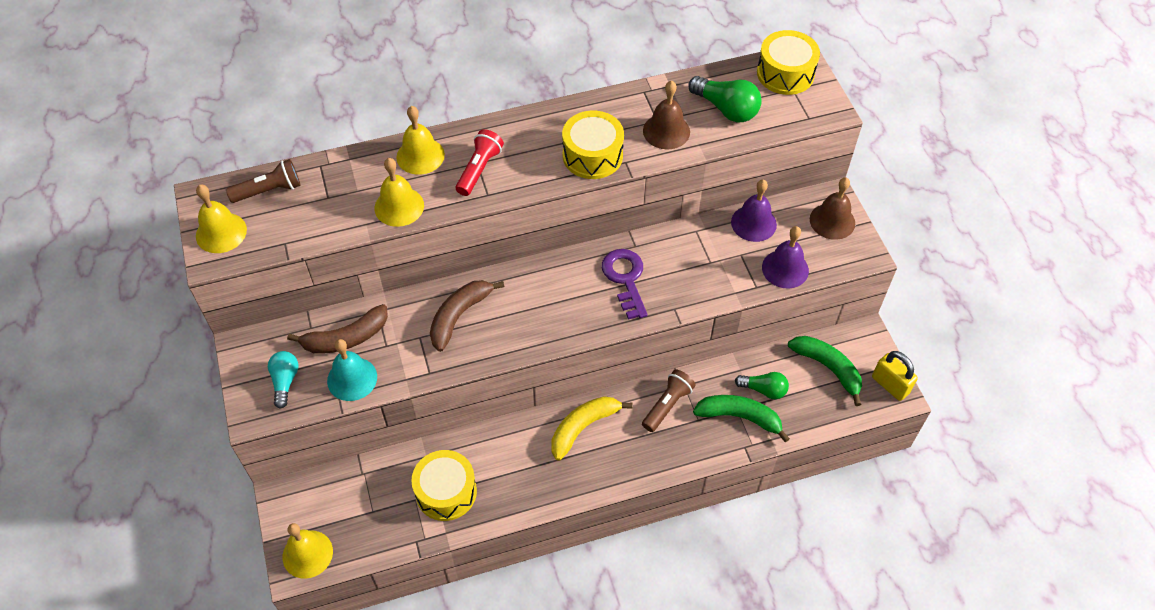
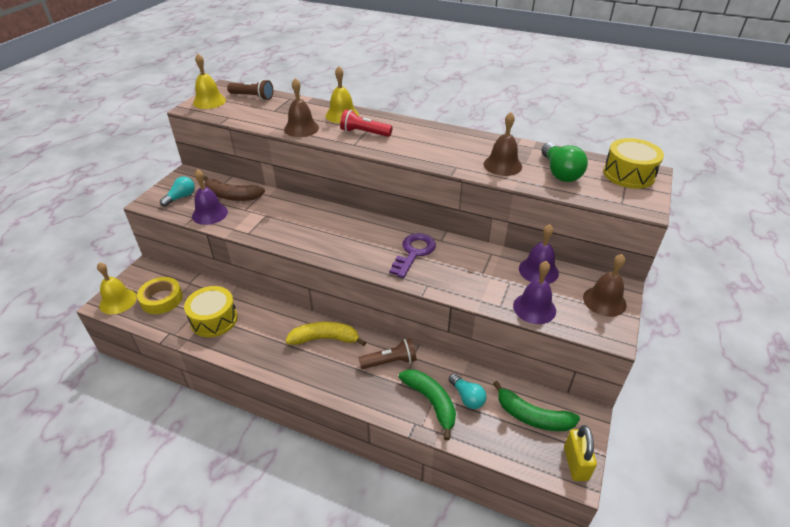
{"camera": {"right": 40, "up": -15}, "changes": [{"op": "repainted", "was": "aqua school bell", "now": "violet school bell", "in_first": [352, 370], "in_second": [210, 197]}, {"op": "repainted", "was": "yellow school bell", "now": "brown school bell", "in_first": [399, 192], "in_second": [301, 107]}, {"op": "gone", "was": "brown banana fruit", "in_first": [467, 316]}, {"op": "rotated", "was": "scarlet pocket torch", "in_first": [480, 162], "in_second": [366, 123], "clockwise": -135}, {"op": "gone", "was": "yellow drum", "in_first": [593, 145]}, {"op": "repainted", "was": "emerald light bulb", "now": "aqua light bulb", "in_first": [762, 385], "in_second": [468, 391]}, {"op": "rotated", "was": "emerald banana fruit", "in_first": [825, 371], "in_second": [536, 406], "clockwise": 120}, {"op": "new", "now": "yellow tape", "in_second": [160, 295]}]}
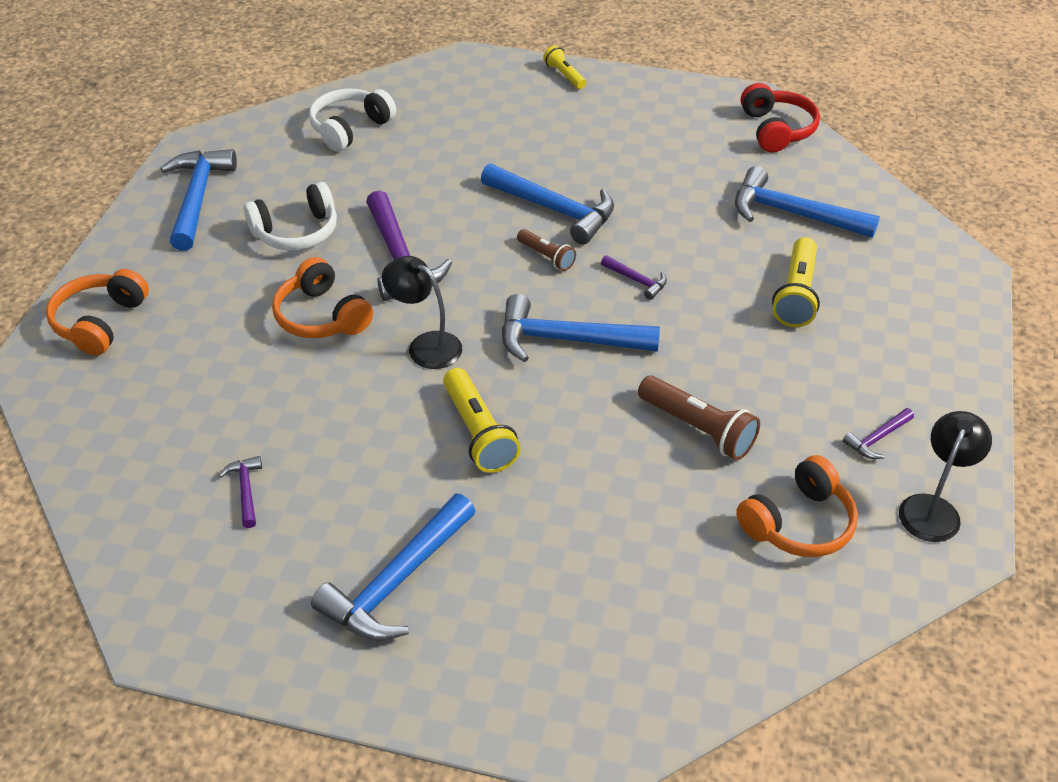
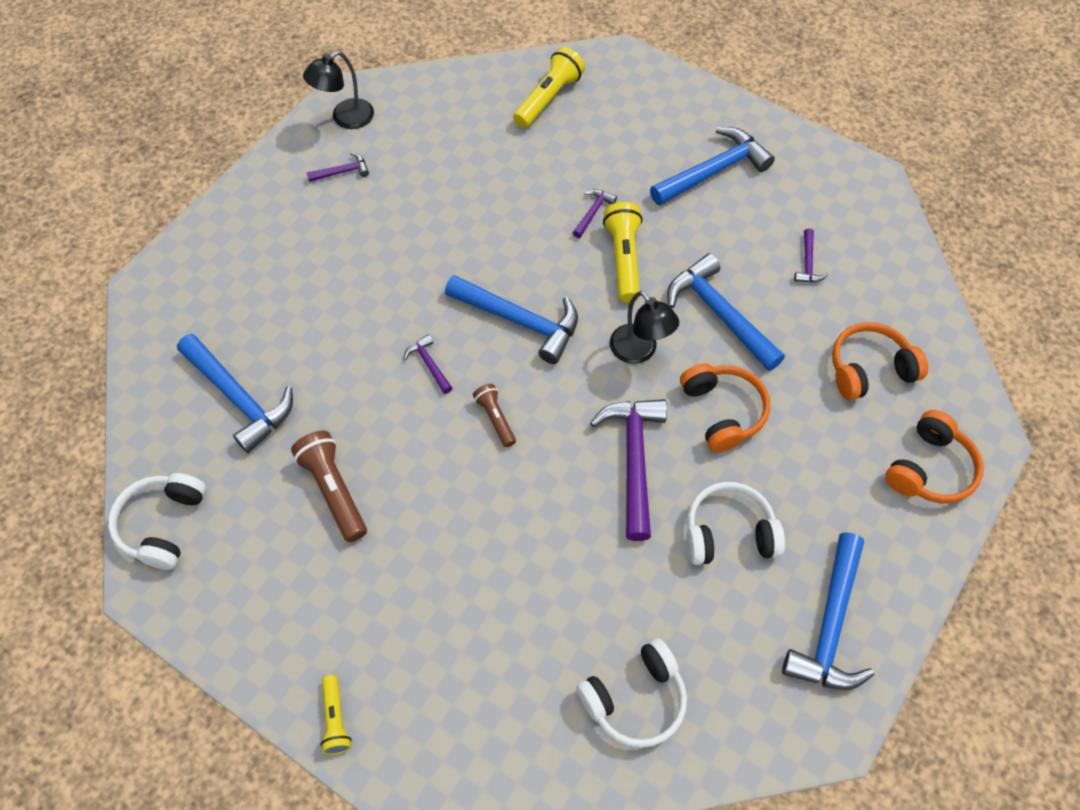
{"camera": {"right": -160, "up": 15}, "changes": [{"op": "shifted", "was": "blue carpenter's hammer", "in_first": [547, 203], "in_second": [726, 312]}, {"op": "shifted", "was": "brown pocket torch", "in_first": [699, 417], "in_second": [329, 486]}, {"op": "shifted", "was": "orange-coloured over-ear headphones", "in_first": [797, 506], "in_second": [880, 361]}, {"op": "repainted", "was": "scarlet over-ear headphones", "now": "white over-ear headphones", "in_first": [780, 118], "in_second": [157, 521]}, {"op": "shifted", "was": "yellow pocket torch", "in_first": [796, 282], "in_second": [549, 87]}, {"op": "new", "now": "violet carpenter's hammer", "in_second": [595, 213]}]}
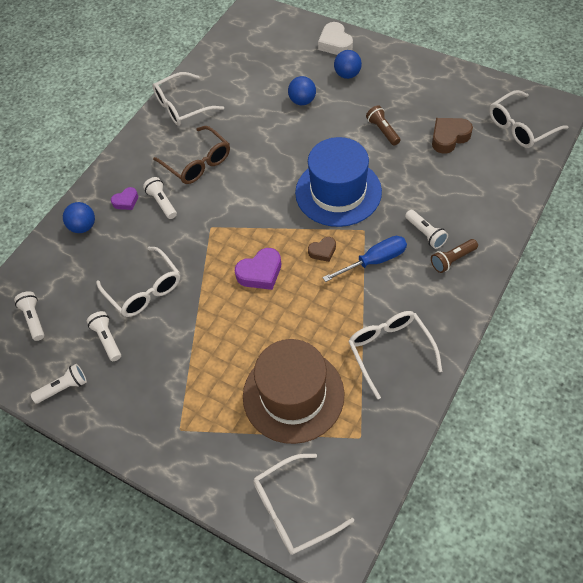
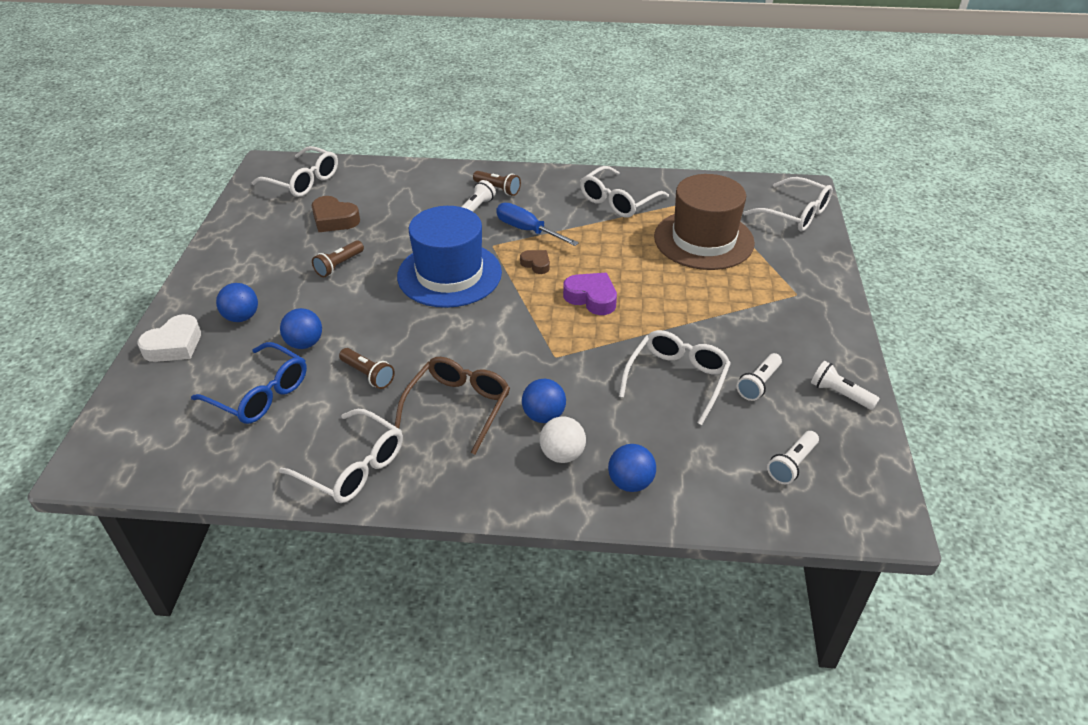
{"camera": {"right": -120, "up": -15}, "changes": [{"op": "swapped", "was": "violet love heart", "now": "white ball", "in_first": [124, 198], "in_second": [562, 439]}, {"op": "swapped", "was": "white pocket torch", "now": "blue ball", "in_first": [160, 198], "in_second": [544, 401]}, {"op": "new", "now": "blue spectacles", "in_second": [249, 383]}, {"op": "new", "now": "brown pocket torch", "in_second": [367, 368]}]}
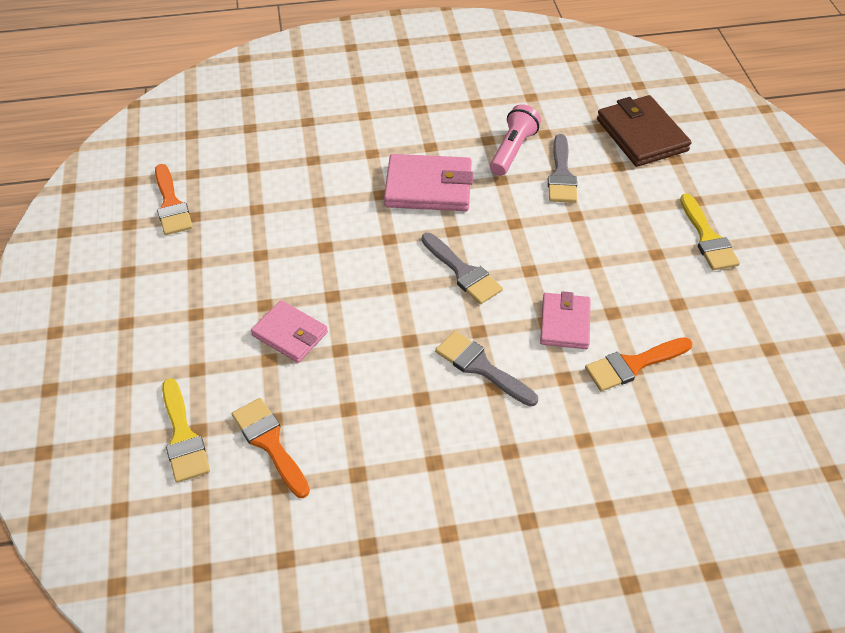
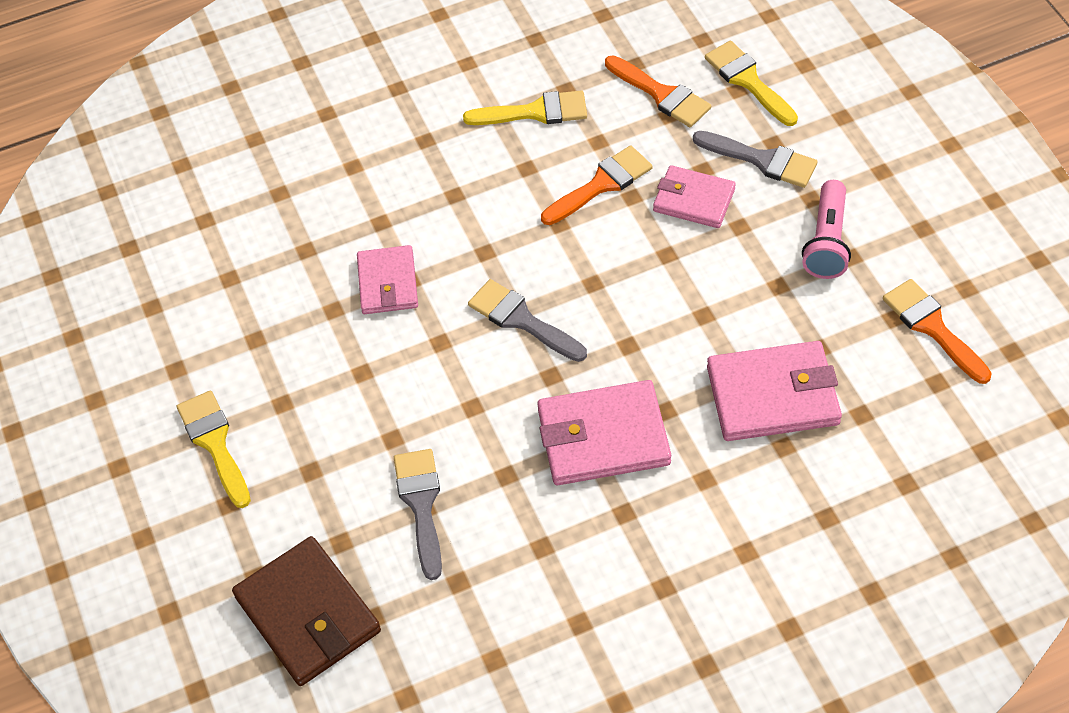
{"camera": {"right": 170, "up": 5}, "changes": [{"op": "shifted", "was": "ash-grey paint brush", "in_first": [486, 368], "in_second": [755, 159]}, {"op": "shifted", "was": "pink pocket torch", "in_first": [515, 140], "in_second": [826, 229]}, {"op": "shifted", "was": "orange-coloured paint brush", "in_first": [639, 364], "in_second": [597, 185]}, {"op": "new", "now": "yellow paint brush", "in_second": [525, 107]}, {"op": "new", "now": "pink wallet", "in_second": [774, 391]}]}
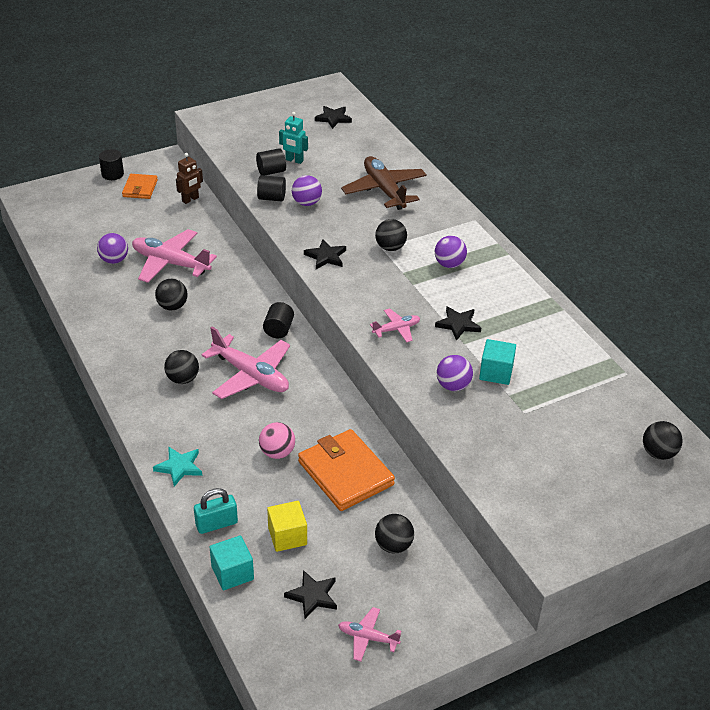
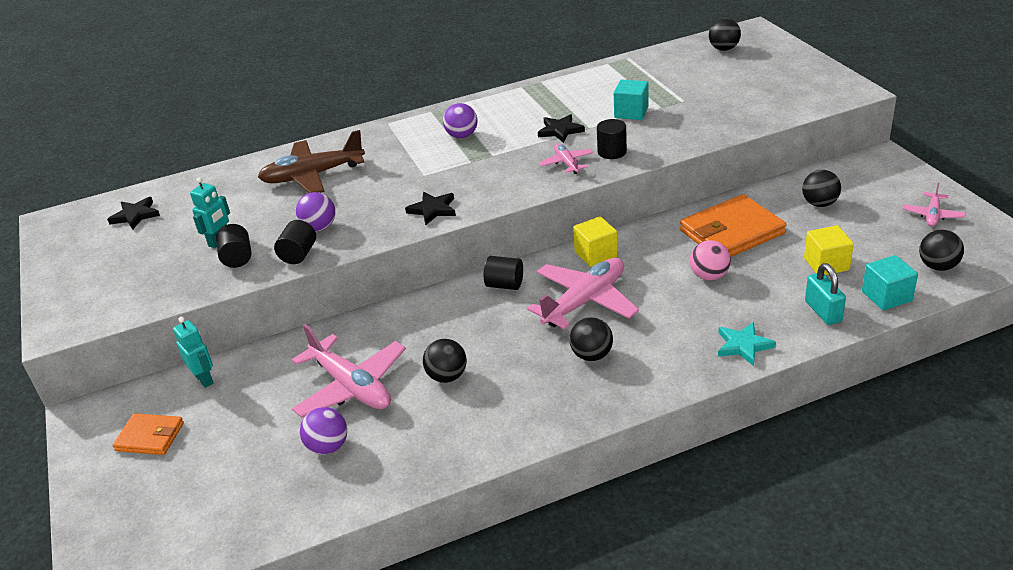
{"camera": {"right": -80, "up": -5}, "changes": [{"op": "shifted", "was": "jet-black cylinder shape", "in_first": [111, 164], "in_second": [612, 139]}, {"op": "rotated", "was": "pink aeroplane", "in_first": [174, 256], "in_second": [349, 371], "clockwise": -75}, {"op": "repainted", "was": "brown robot", "now": "aqua robot", "in_first": [189, 178], "in_second": [193, 352]}, {"op": "gone", "was": "jet-black five-pointed star", "in_first": [310, 594]}, {"op": "shifted", "was": "jet-black ball", "in_first": [391, 235], "in_second": [941, 250]}, {"op": "gone", "was": "violet ball", "in_first": [455, 373]}, {"op": "new", "now": "yellow cube", "in_second": [595, 241]}]}
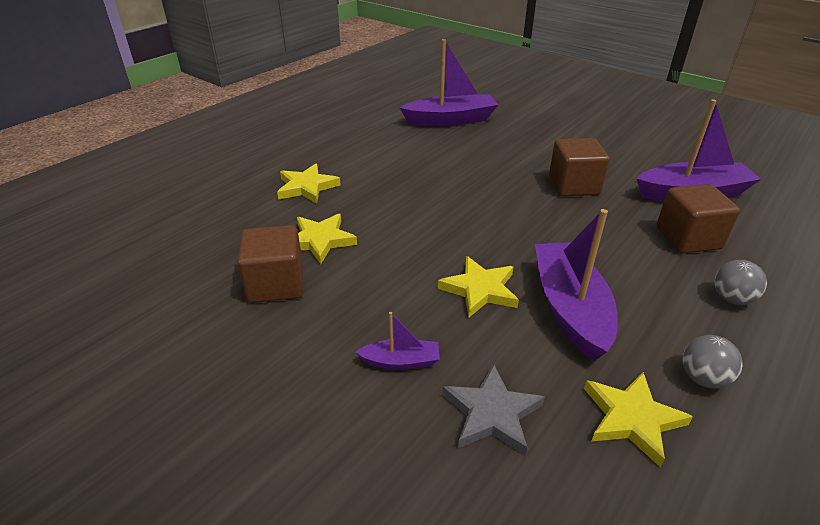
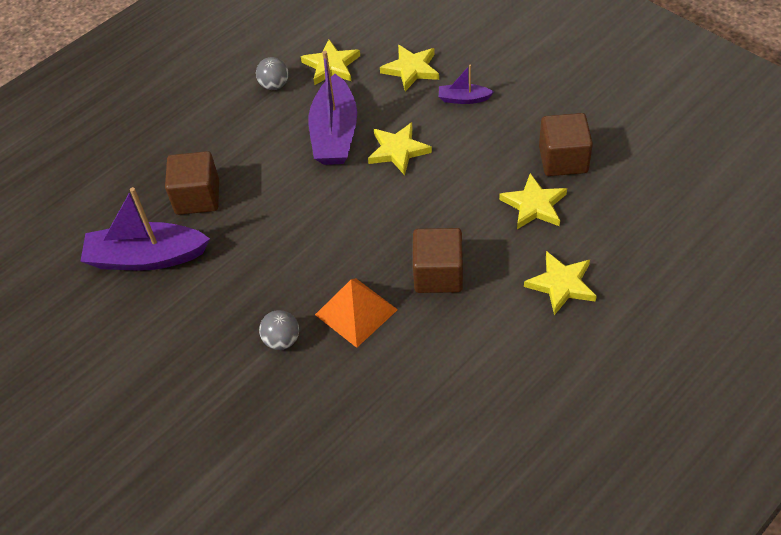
{"camera": {"right": -170, "up": 15}, "changes": [{"op": "gone", "was": "violet boat", "in_first": [449, 83]}, {"op": "repainted", "was": "ash-grey five-pointed star", "now": "yellow five-pointed star", "in_first": [494, 410], "in_second": [409, 68]}, {"op": "shifted", "was": "brown cube", "in_first": [579, 167], "in_second": [438, 260]}, {"op": "shifted", "was": "ash-grey ball", "in_first": [740, 282], "in_second": [279, 330]}, {"op": "new", "now": "orange-coloured pyramid shape", "in_second": [356, 313]}]}
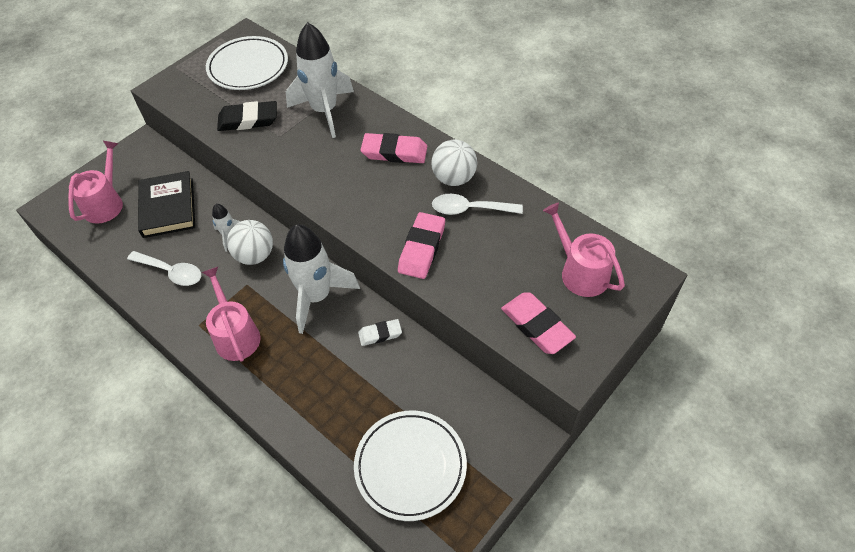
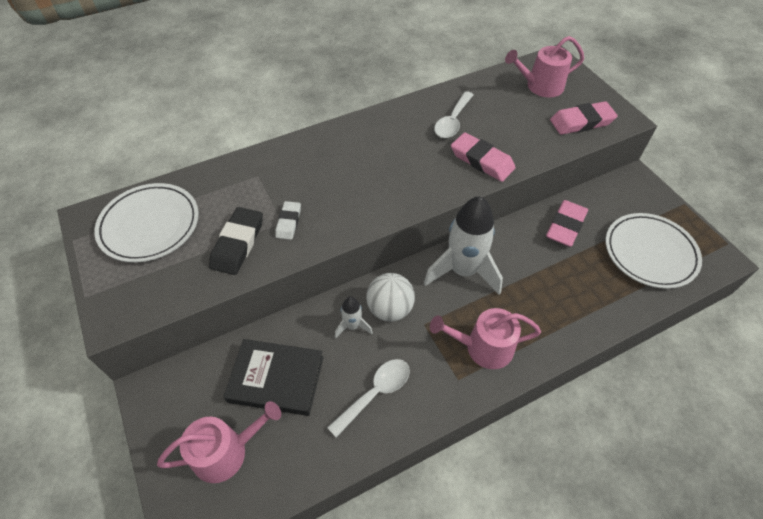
{"camera": {"right": -70, "up": 0}, "changes": [{"op": "rotated", "was": "pink watering pot", "in_first": [95, 182], "in_second": [219, 442], "clockwise": 120}, {"op": "gone", "was": "white rocket", "in_first": [320, 80]}, {"op": "shifted", "was": "white eraser", "in_first": [380, 332], "in_second": [288, 220]}, {"op": "shifted", "was": "pink eraser", "in_first": [394, 148], "in_second": [567, 223]}, {"op": "gone", "was": "white ball", "in_first": [454, 163]}]}
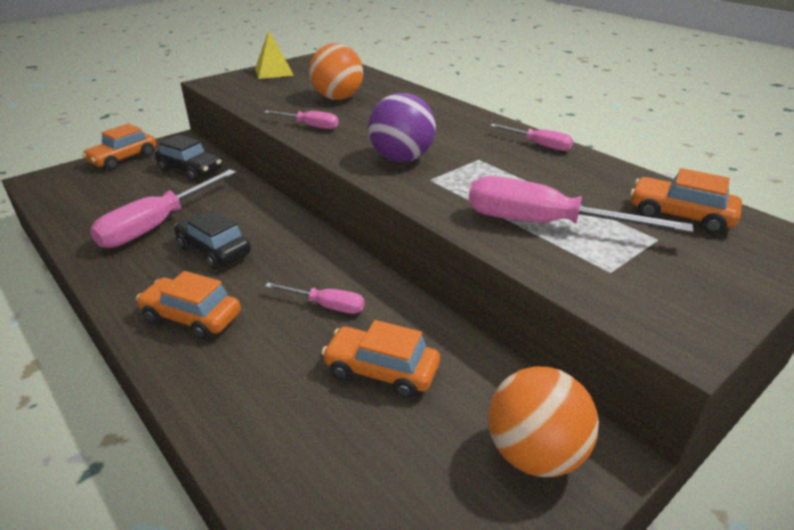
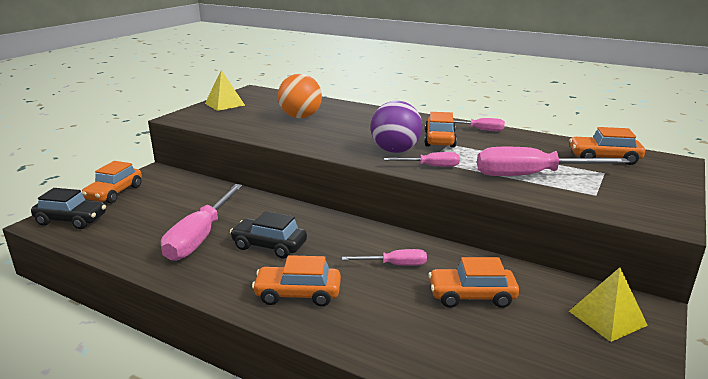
{"camera": {"right": -20, "up": -10}, "changes": [{"op": "shifted", "was": "jet-black car", "in_first": [188, 158], "in_second": [68, 208]}, {"op": "shifted", "was": "pink flat screwdriver", "in_first": [301, 120], "in_second": [422, 159]}, {"op": "swapped", "was": "orange-coloured ball", "now": "yellow pyramid shape", "in_first": [543, 421], "in_second": [608, 304]}, {"op": "new", "now": "orange-coloured car", "in_second": [440, 130]}]}
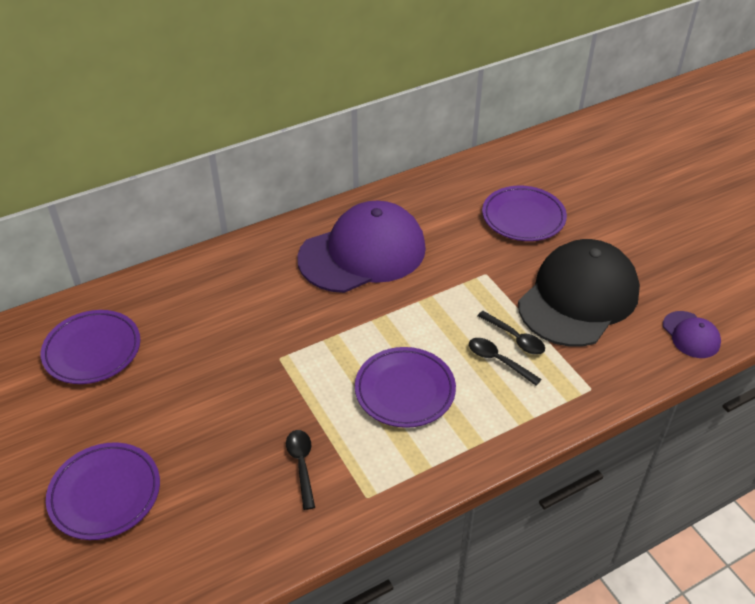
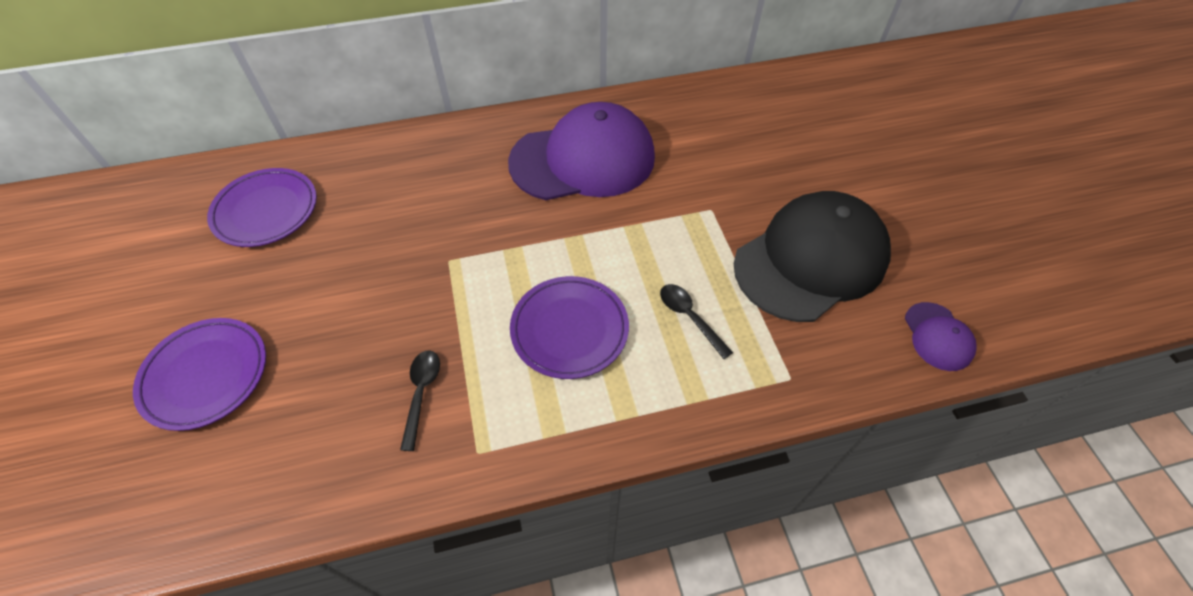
{"camera": {"right": 15, "up": 10}, "changes": [{"op": "gone", "was": "jet-black teaspoon", "in_first": [511, 333]}, {"op": "gone", "was": "violet flat dish", "in_first": [524, 213]}]}
